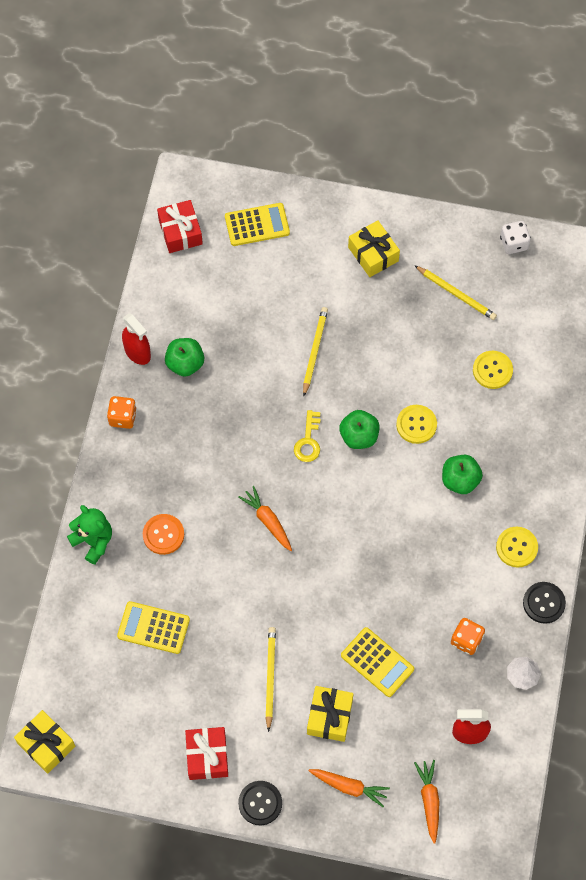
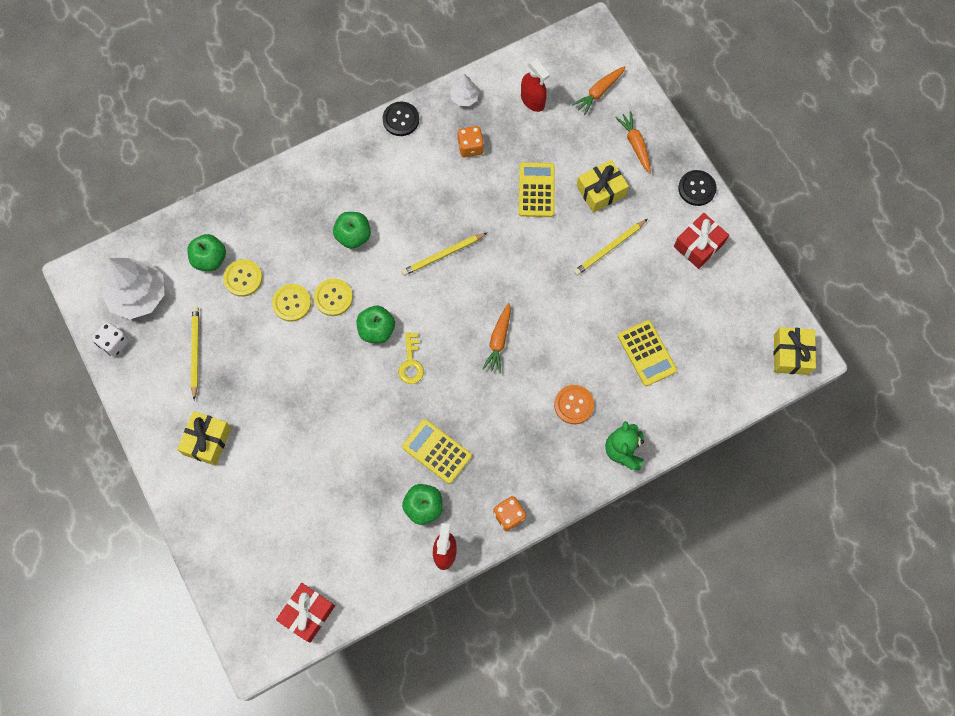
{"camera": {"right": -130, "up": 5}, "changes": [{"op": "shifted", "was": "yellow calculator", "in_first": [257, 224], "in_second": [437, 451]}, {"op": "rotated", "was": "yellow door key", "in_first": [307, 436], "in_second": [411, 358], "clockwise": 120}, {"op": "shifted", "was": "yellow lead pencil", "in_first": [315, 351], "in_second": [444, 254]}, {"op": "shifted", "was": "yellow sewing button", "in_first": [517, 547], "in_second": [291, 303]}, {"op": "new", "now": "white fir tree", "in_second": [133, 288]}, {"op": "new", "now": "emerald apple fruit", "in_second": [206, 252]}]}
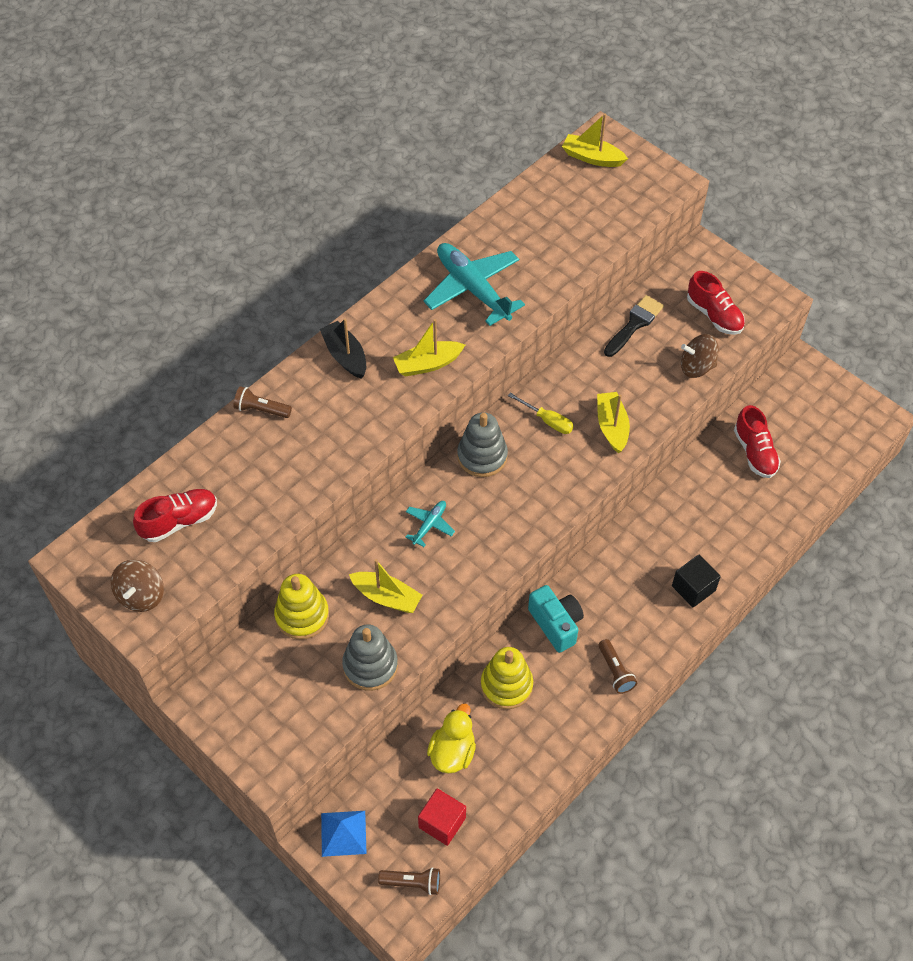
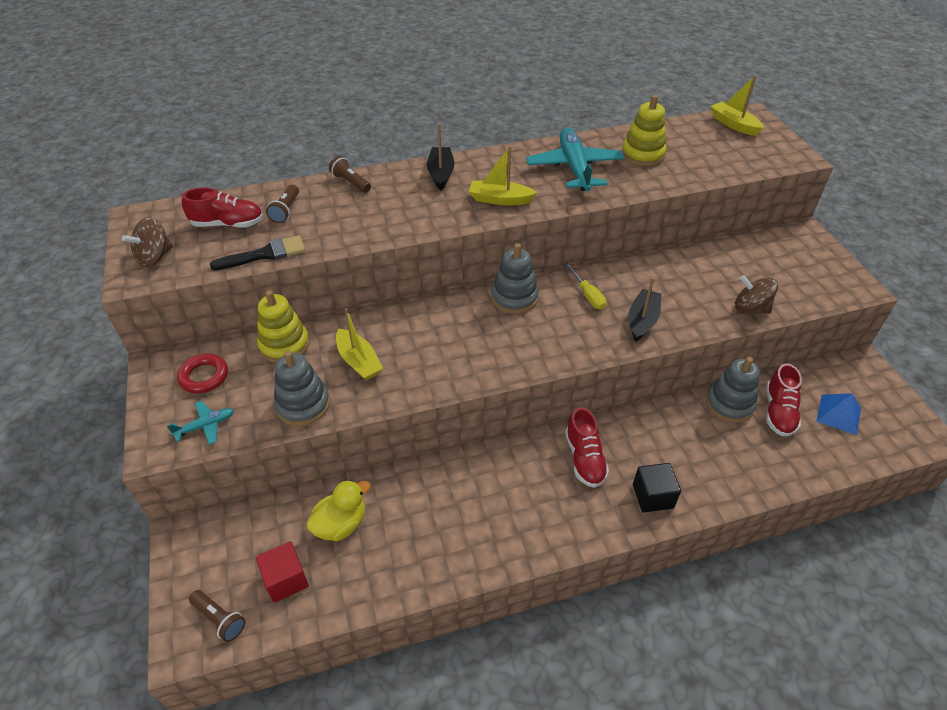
{"camera": {"right": 30, "up": -10}, "changes": [{"op": "shifted", "was": "blue pyramid shape", "in_first": [344, 834], "in_second": [838, 414]}, {"op": "shifted", "was": "aqua aeroplane", "in_first": [430, 524], "in_second": [200, 423]}, {"op": "shifted", "was": "yellow ring stacker", "in_first": [507, 678], "in_second": [644, 130]}, {"op": "gone", "was": "aqua camera", "in_first": [556, 619]}, {"op": "repainted", "was": "yellow boat", "now": "jet-black boat", "in_first": [613, 422], "in_second": [645, 309]}, {"op": "shifted", "was": "brown pocket torch", "in_first": [617, 666], "in_second": [282, 204]}, {"op": "shifted", "was": "jet-black paint brush", "in_first": [634, 326], "in_second": [257, 252]}, {"op": "shifted", "was": "scarlet sneaker", "in_first": [716, 303], "in_second": [587, 447]}, {"op": "new", "now": "scarlet ring", "in_second": [202, 373]}, {"op": "new", "now": "ash-grey ring stacker", "in_second": [733, 390]}]}
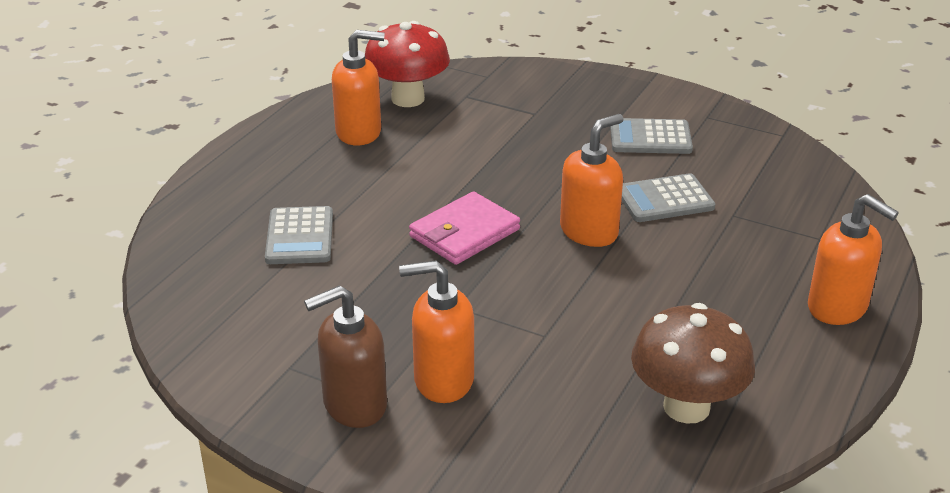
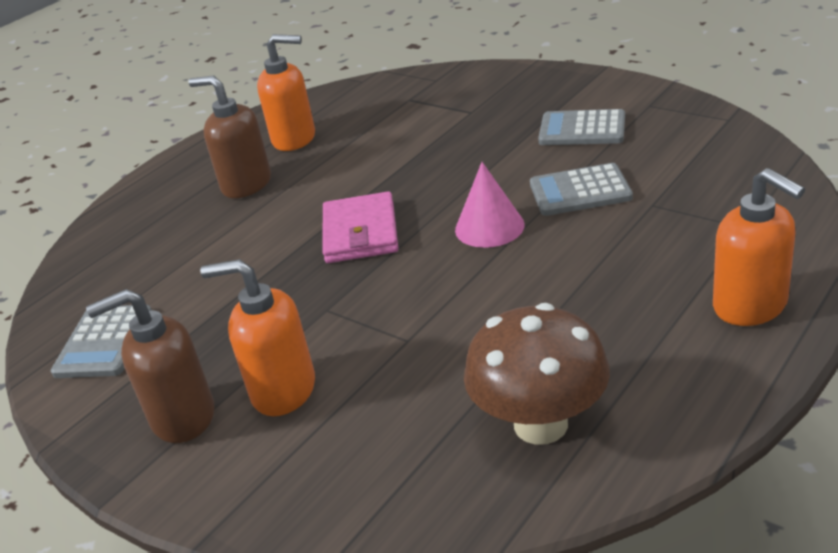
{"camera": {"right": 15, "up": 0}, "changes": [{"op": "shifted", "was": "ash-grey calculator", "in_first": [299, 235], "in_second": [101, 341]}, {"op": "gone", "was": "scarlet toadstool", "in_first": [407, 64]}, {"op": "rotated", "was": "pink wallet", "in_first": [464, 228], "in_second": [360, 227], "clockwise": -60}, {"op": "swapped", "was": "orange-coloured soap pump", "now": "pink solid cone", "in_first": [591, 180], "in_second": [490, 205]}, {"op": "new", "now": "brown soap pump", "in_second": [230, 137]}]}
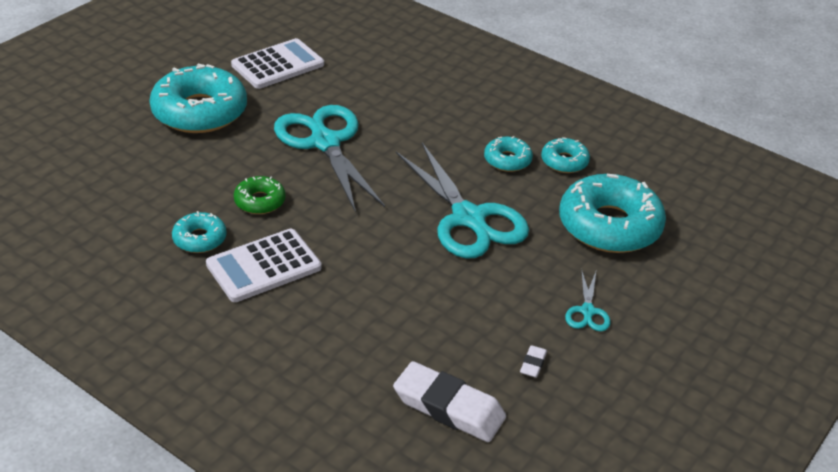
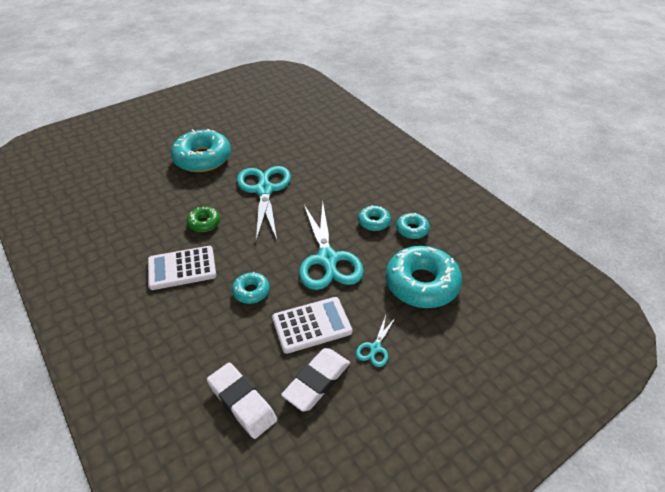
{"camera": {"right": 20, "up": 5}, "changes": [{"op": "shifted", "was": "aqua glazed donut", "in_first": [199, 232], "in_second": [251, 288]}, {"op": "shifted", "was": "white calculator", "in_first": [277, 63], "in_second": [312, 325]}, {"op": "scaled", "was": "white eraser", "in_first": [533, 361], "in_second": [315, 380], "ratio": 2.34}]}
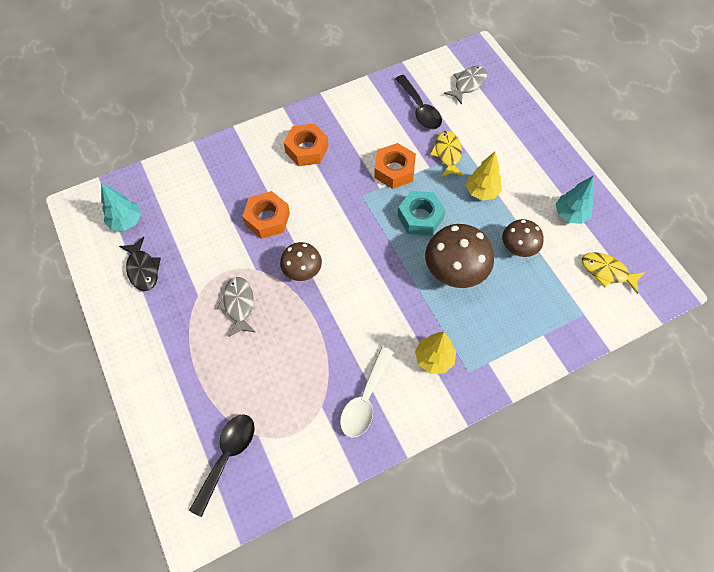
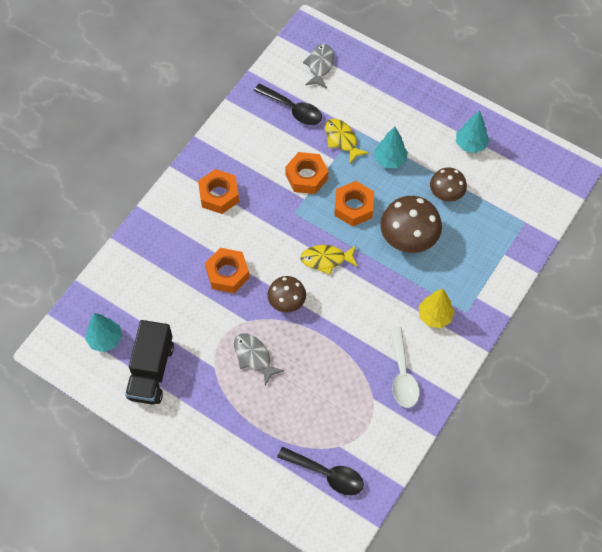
{"camera": {"right": -30, "up": 0}, "changes": [{"op": "swapped", "was": "jet-black fish", "now": "jet-black lorry", "in_first": [140, 264], "in_second": [149, 362]}, {"op": "rotated", "was": "jet-black teaspoon", "in_first": [222, 465], "in_second": [320, 471], "clockwise": 120}, {"op": "repainted", "was": "aqua nut", "now": "orange-coloured nut", "in_first": [421, 213], "in_second": [354, 204]}, {"op": "repainted", "was": "yellow fir tree", "now": "aqua fir tree", "in_first": [484, 176], "in_second": [391, 147]}, {"op": "shifted", "was": "yellow fish", "in_first": [613, 273], "in_second": [329, 260]}]}
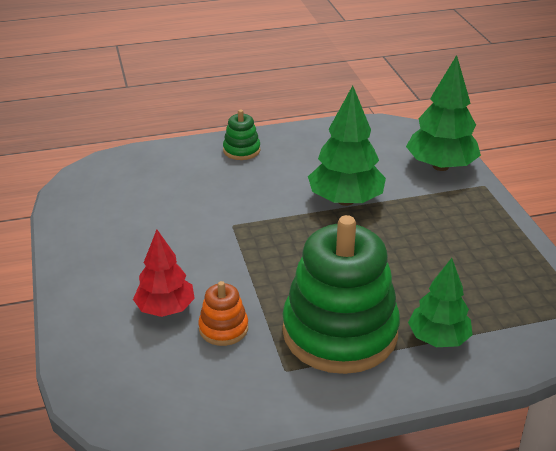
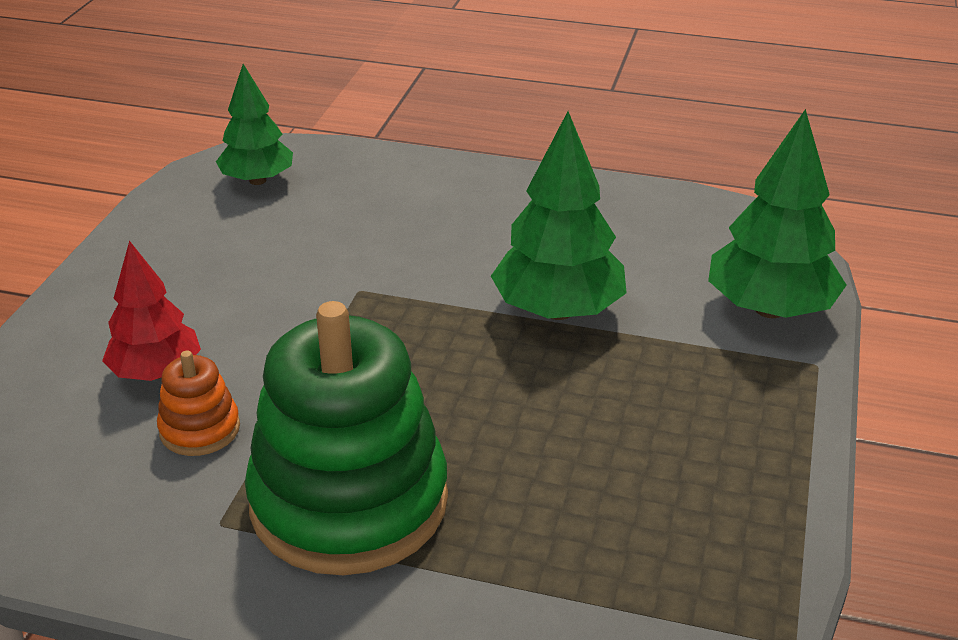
{"camera": {"right": 30, "up": 0}, "changes": [{"op": "gone", "was": "emerald ring stacker", "in_first": [241, 134]}, {"op": "shifted", "was": "emerald fir tree", "in_first": [440, 302], "in_second": [254, 124]}]}
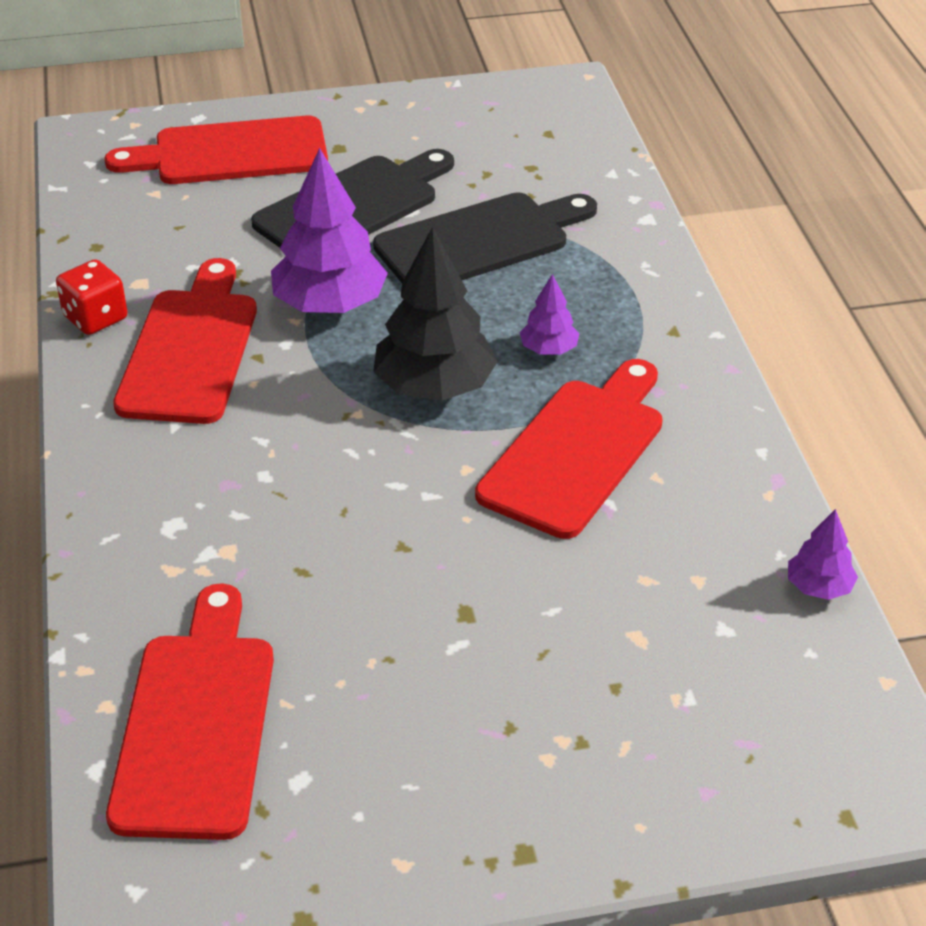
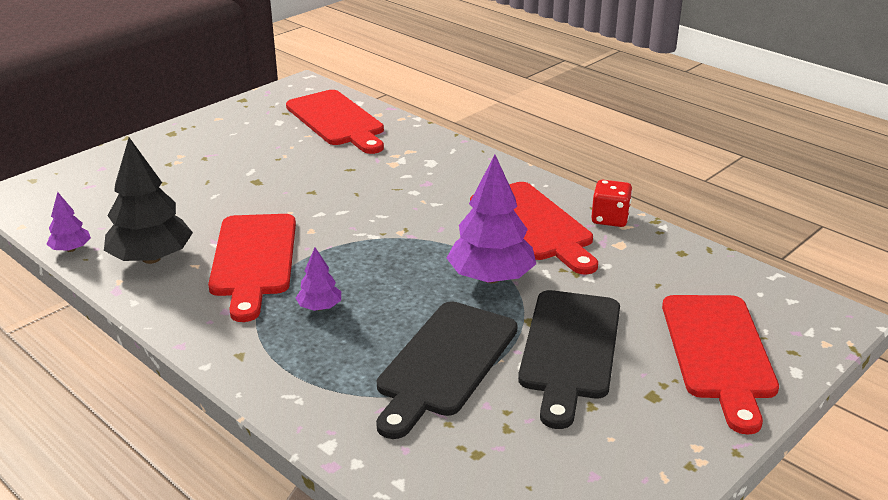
{"camera": {"right": 145, "up": -10}, "changes": [{"op": "rotated", "was": "scarlet chopping board", "in_first": [216, 150], "in_second": [720, 364], "clockwise": 135}, {"op": "shifted", "was": "jet-black fir tree", "in_first": [435, 314], "in_second": [148, 201]}]}
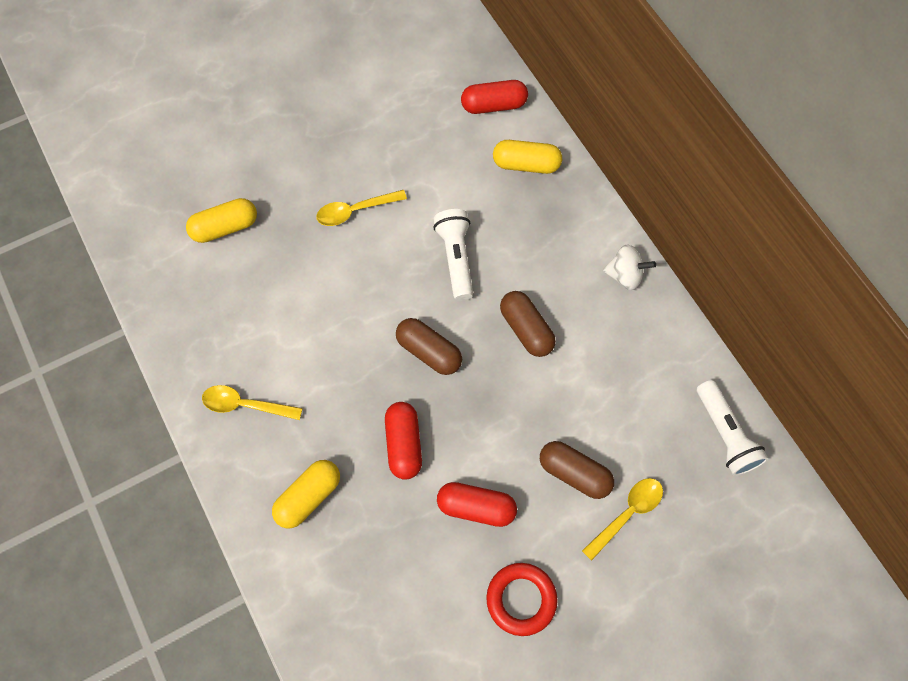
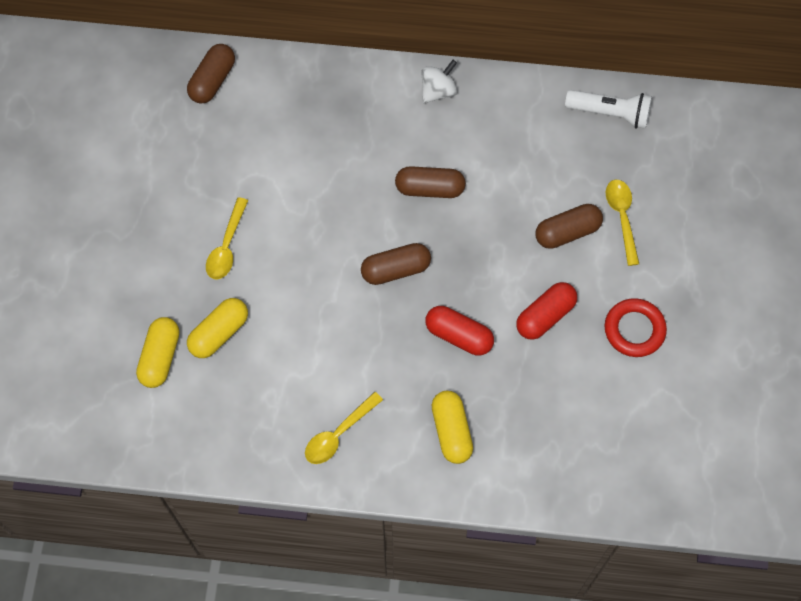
{"camera": {"right": -55, "up": 0}, "changes": [{"op": "gone", "was": "white pocket torch", "in_first": [453, 255]}, {"op": "repainted", "was": "scarlet pill", "now": "brown pill", "in_first": [494, 97], "in_second": [211, 74]}, {"op": "shifted", "was": "yellow pill", "in_first": [527, 157], "in_second": [217, 328]}]}
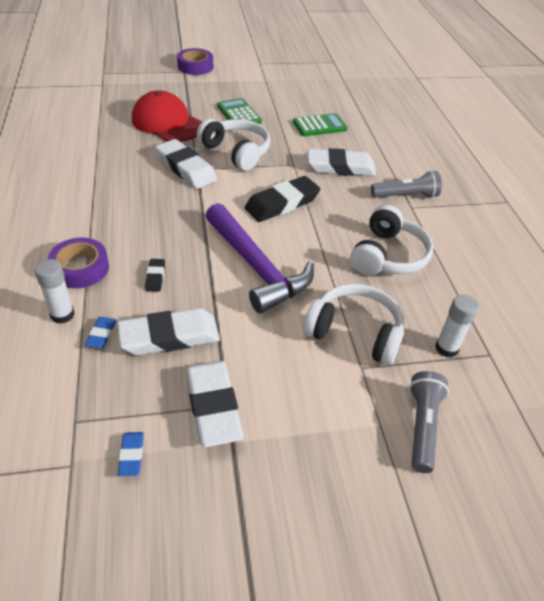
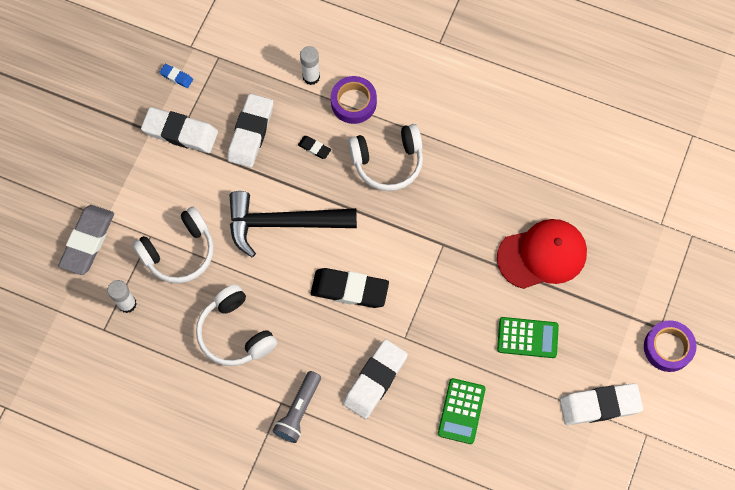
{"camera": {"right": 125, "up": 25}, "changes": [{"op": "gone", "was": "blue eraser", "in_first": [101, 333]}, {"op": "shifted", "was": "white eraser", "in_first": [186, 164], "in_second": [601, 404]}, {"op": "shifted", "was": "white over-ear headphones", "in_first": [234, 144], "in_second": [385, 157]}, {"op": "repainted", "was": "violet carpenter's hammer", "now": "jet-black carpenter's hammer", "in_first": [260, 258], "in_second": [293, 224]}, {"op": "rotated", "was": "jet-black eraser", "in_first": [282, 199], "in_second": [350, 288], "clockwise": -75}, {"op": "swapped", "was": "ash-grey pocket torch", "now": "ash-grey eraser", "in_first": [429, 422], "in_second": [86, 240]}]}
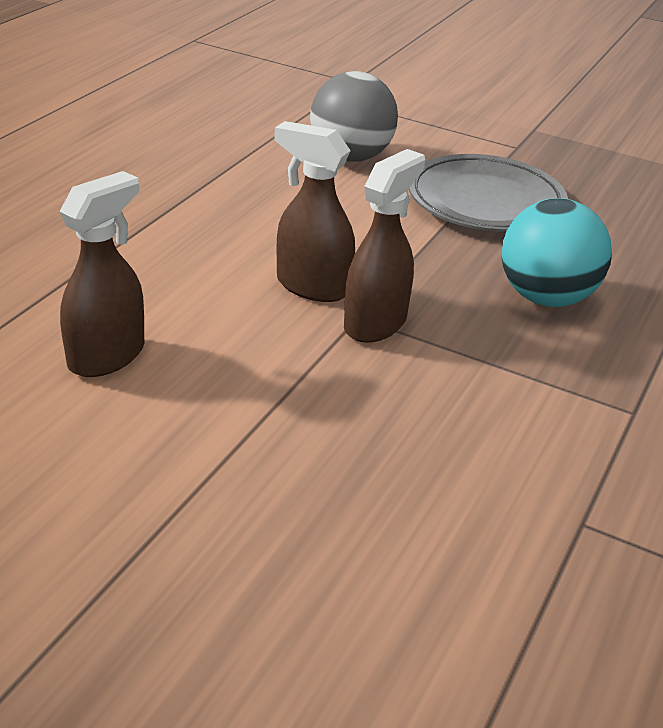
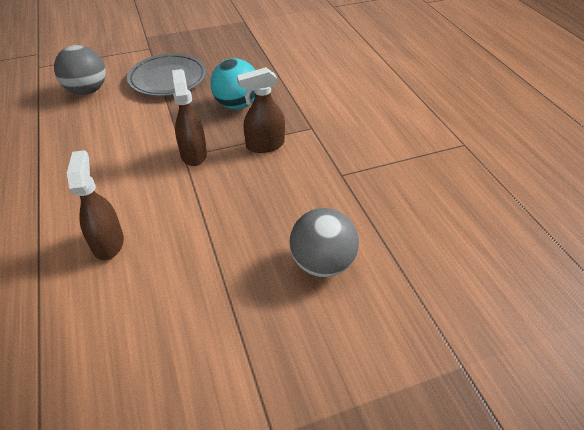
{"camera": {"right": -45, "up": 10}, "changes": [{"op": "shifted", "was": "brown spray cleaner", "in_first": [314, 211], "in_second": [261, 110]}, {"op": "new", "now": "ash-grey ball", "in_second": [324, 242]}]}
